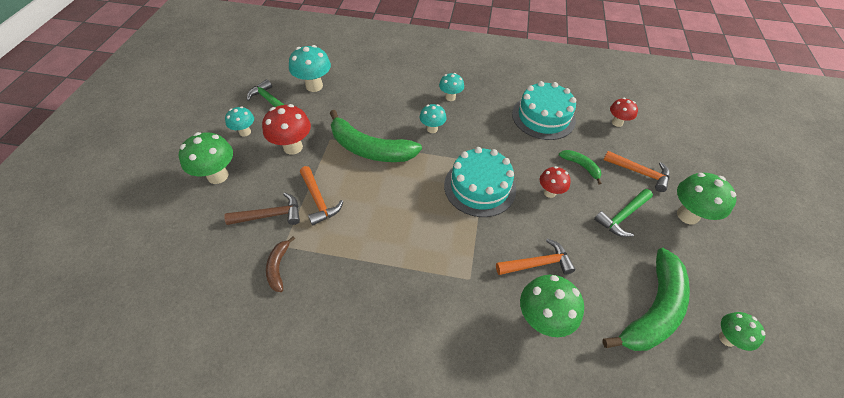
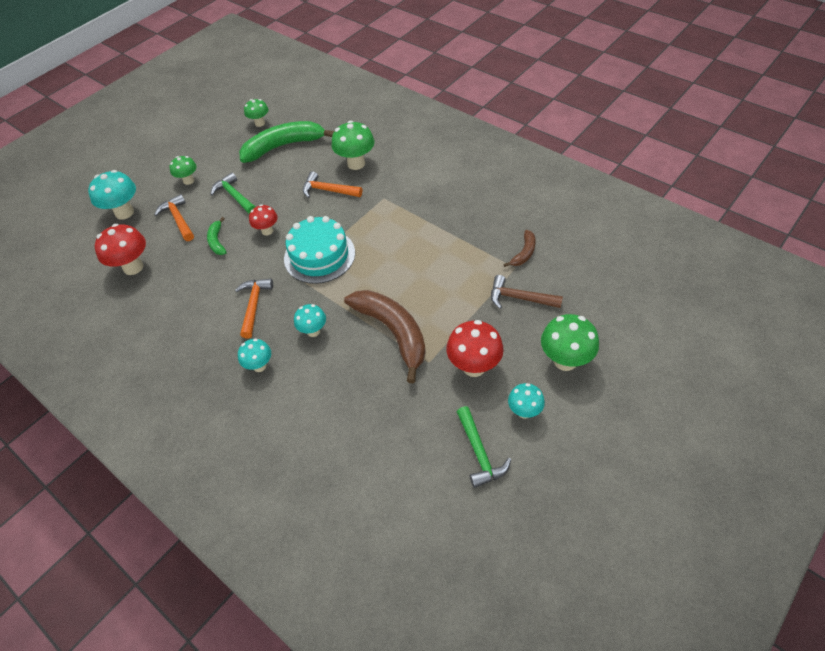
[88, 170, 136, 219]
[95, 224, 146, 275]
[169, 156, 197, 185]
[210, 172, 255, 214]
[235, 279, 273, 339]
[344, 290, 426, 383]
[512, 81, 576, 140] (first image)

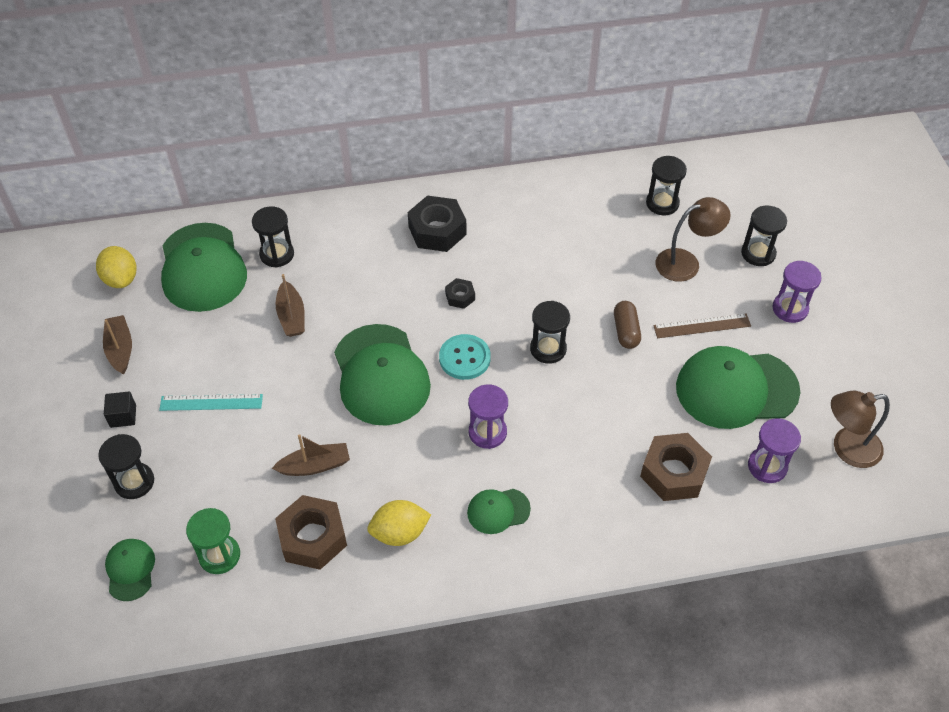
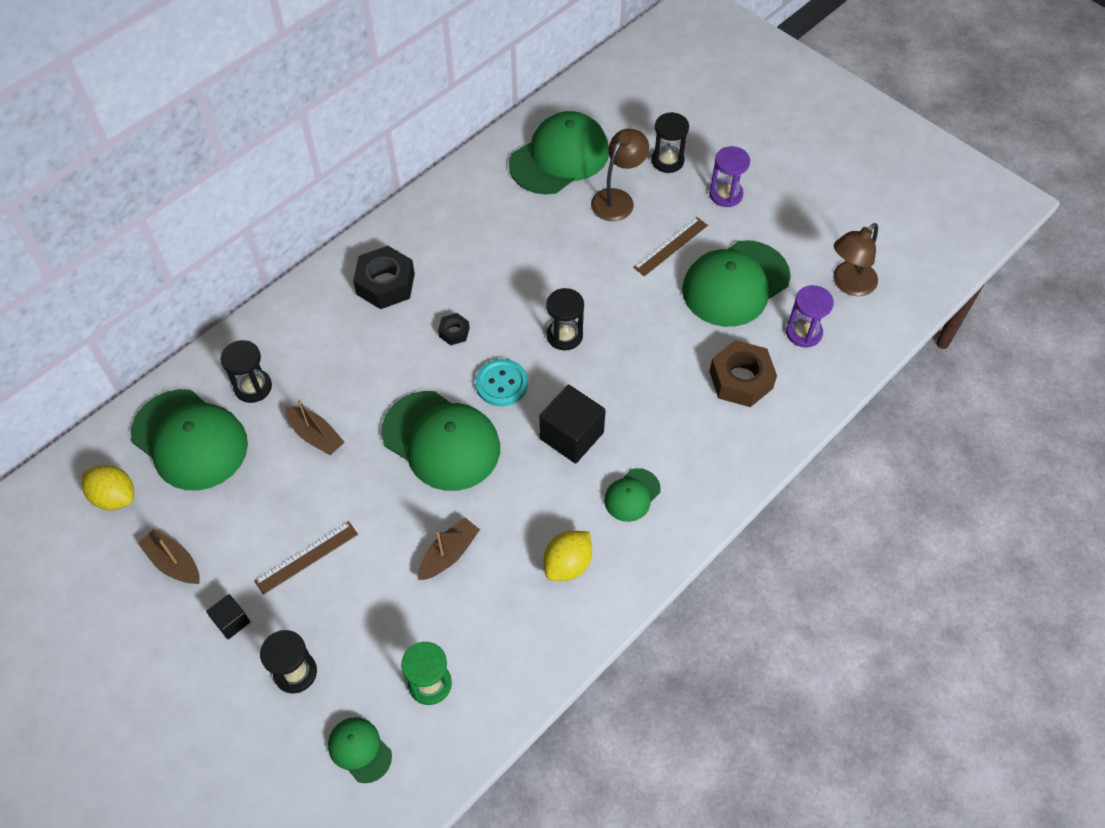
[254, 521, 358, 595]
[509, 111, 609, 195]
[539, 385, 606, 463]
[275, 495, 347, 570] (first image)
[614, 301, 641, 349] (first image)

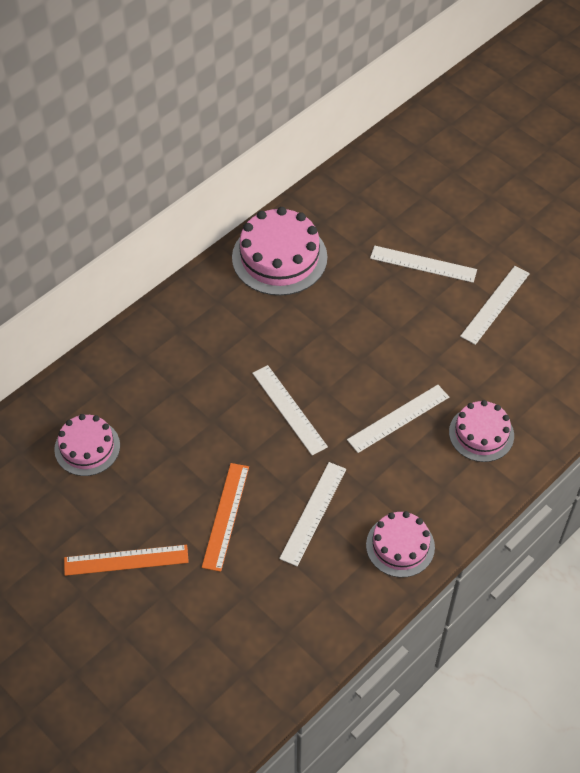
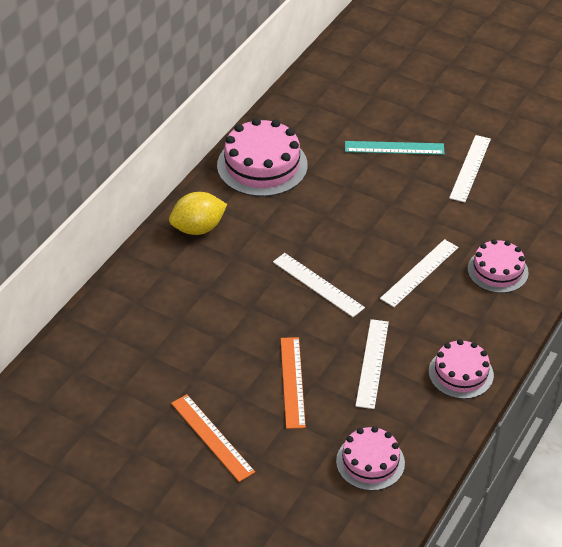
[169, 192, 227, 235]
[171, 394, 255, 482]
[336, 426, 405, 491]
[345, 141, 445, 155]

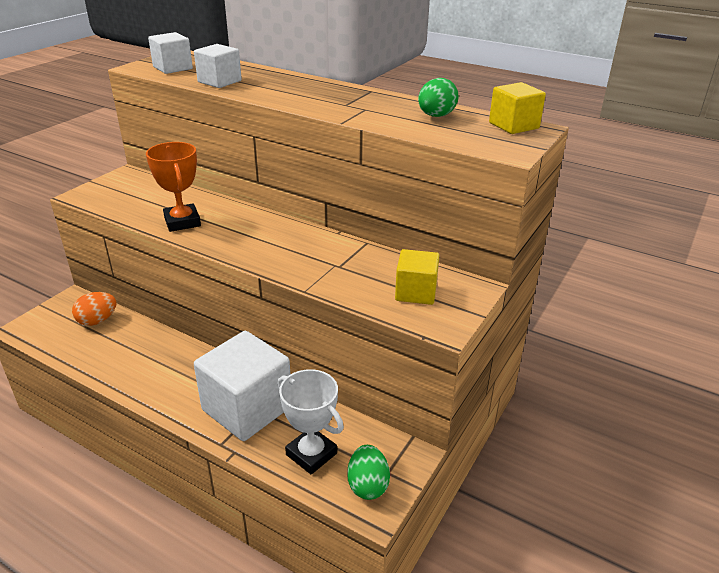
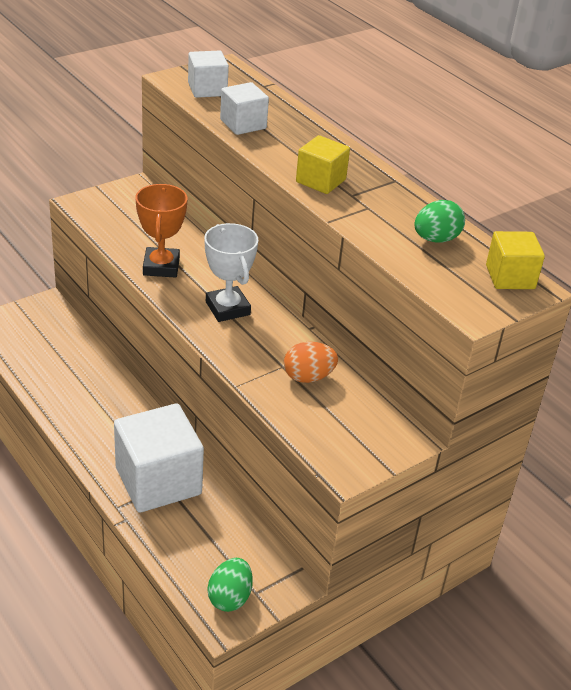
[204, 223, 259, 322]
[284, 342, 338, 383]
[296, 135, 350, 194]

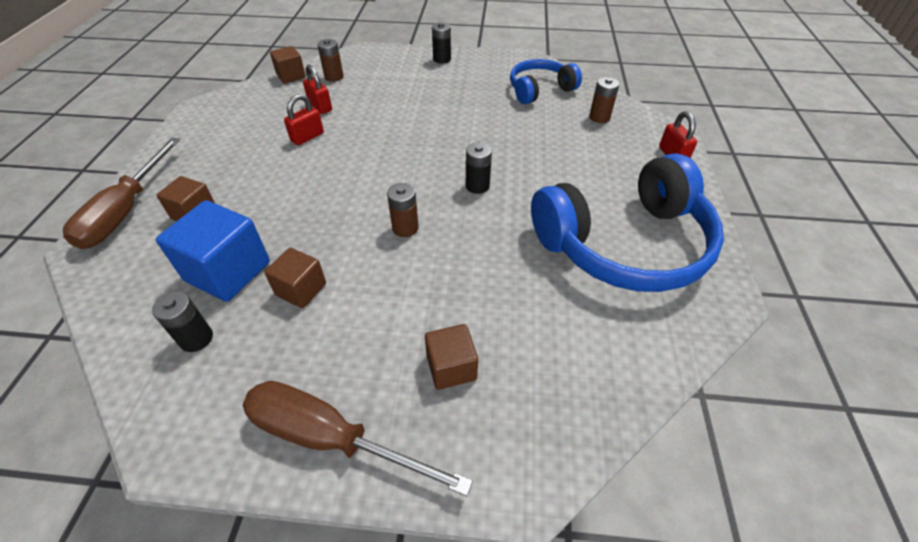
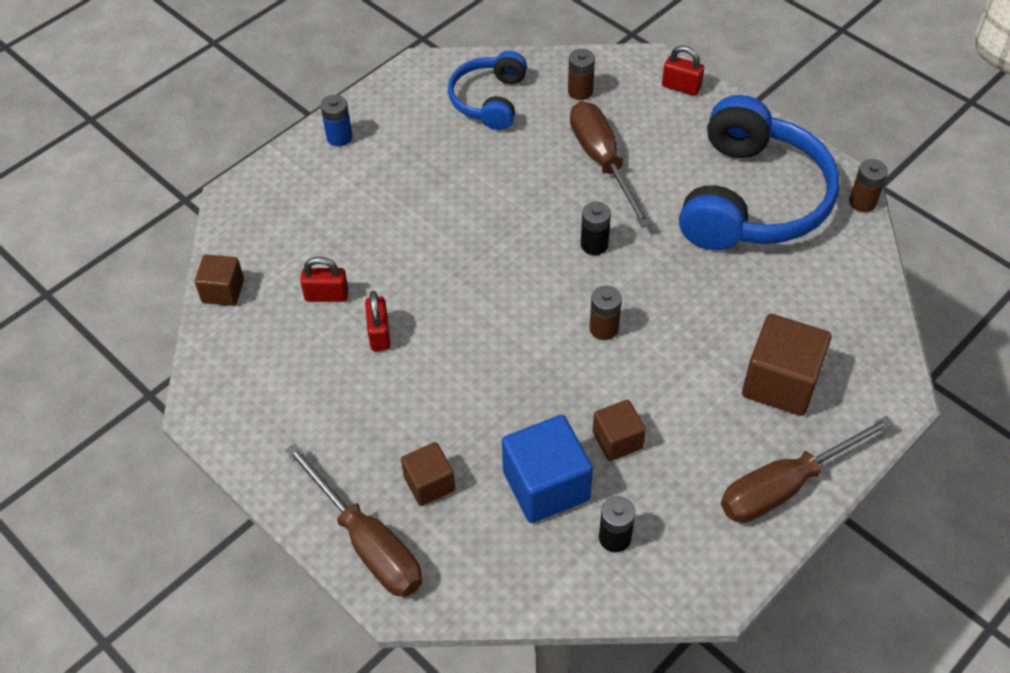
[320, 95, 352, 146]
[570, 101, 652, 228]
[742, 314, 832, 416]
[849, 159, 888, 212]

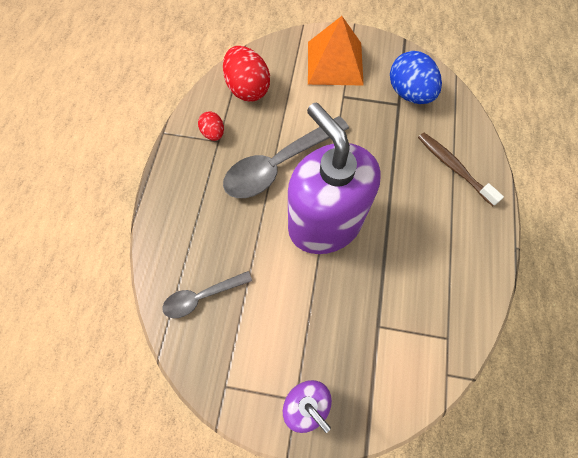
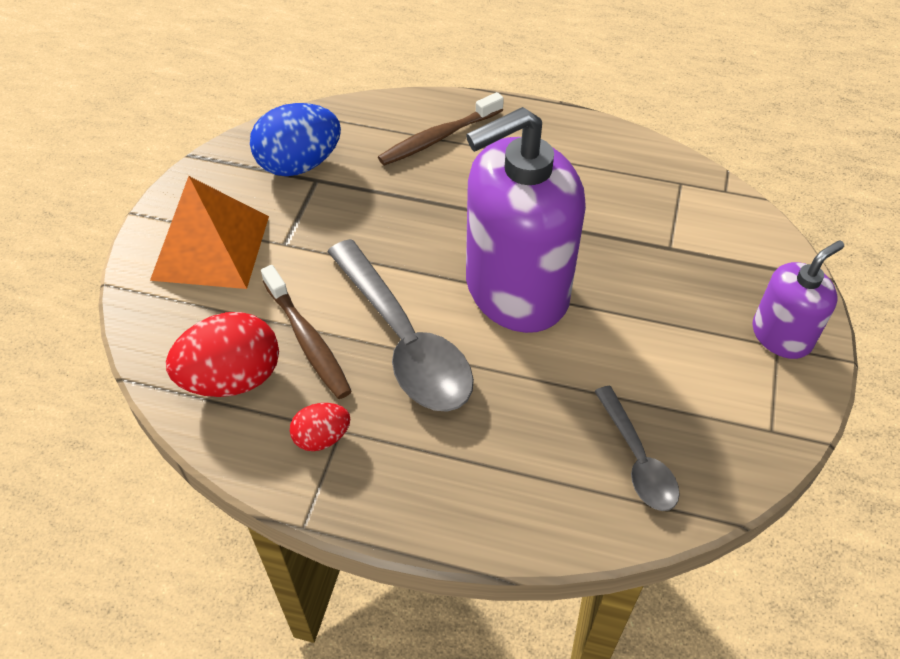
[261, 265, 352, 399]

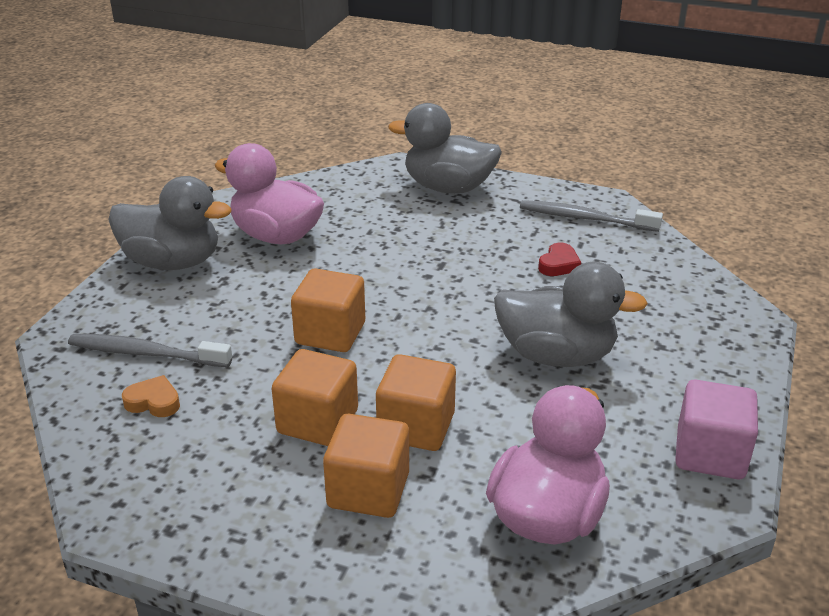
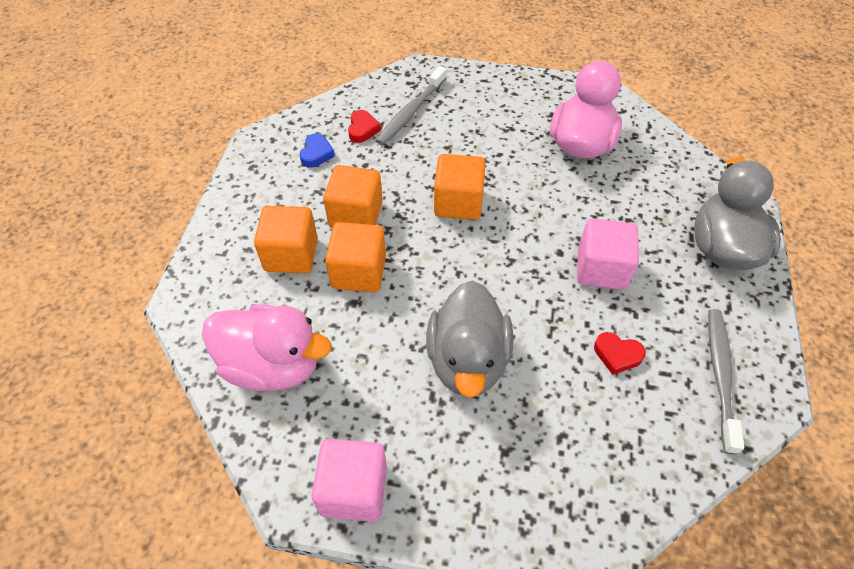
[300, 133, 335, 168]
[348, 110, 381, 143]
[376, 66, 447, 145]
[577, 218, 639, 290]
[108, 176, 232, 270] (first image)

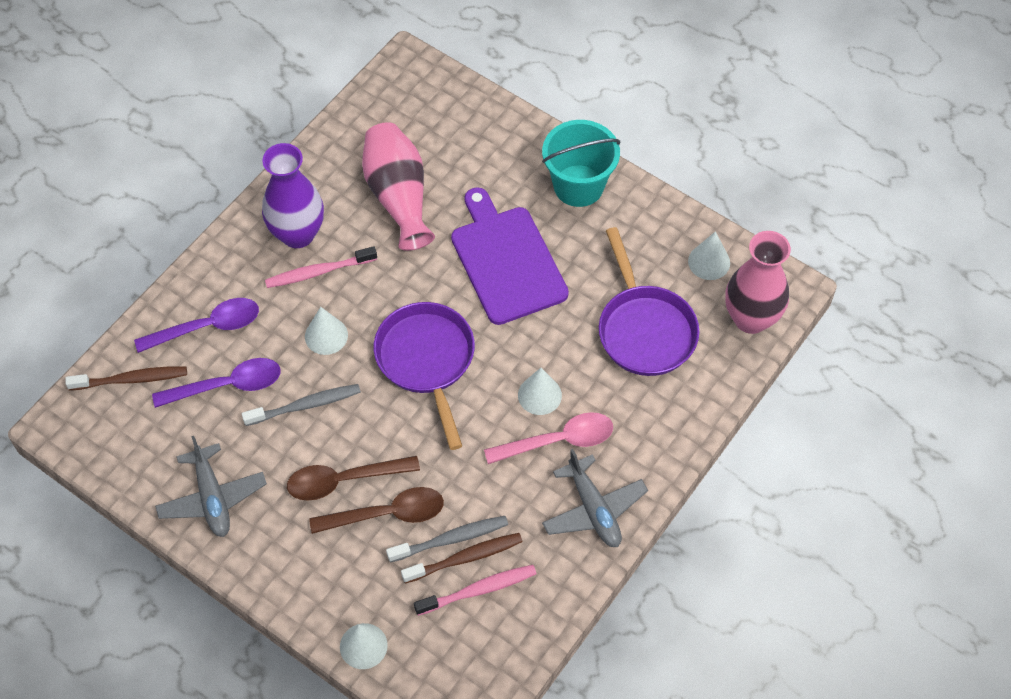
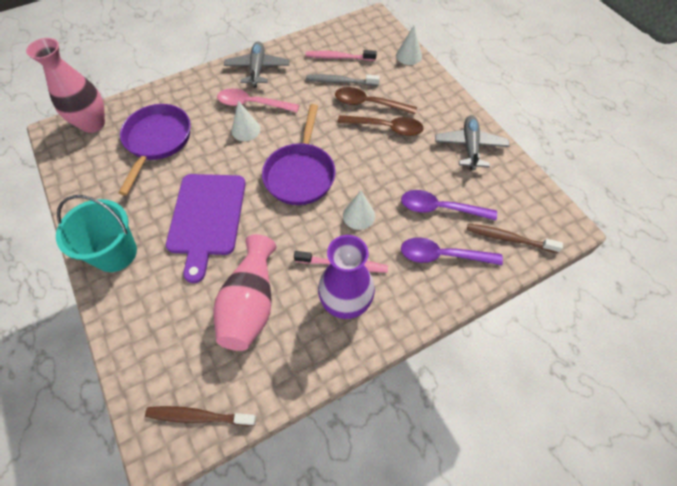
[145, 406, 256, 426]
[242, 384, 361, 426] (first image)
[688, 231, 730, 280] (first image)

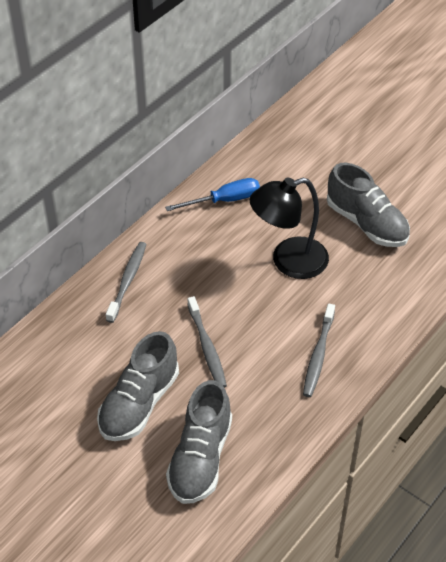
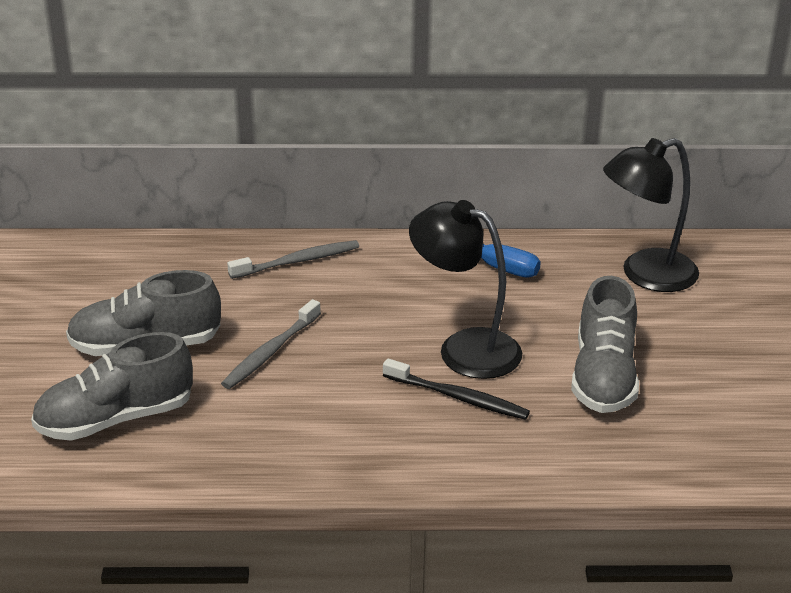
[383, 358, 530, 420]
[603, 138, 699, 292]
[303, 303, 335, 397] (first image)

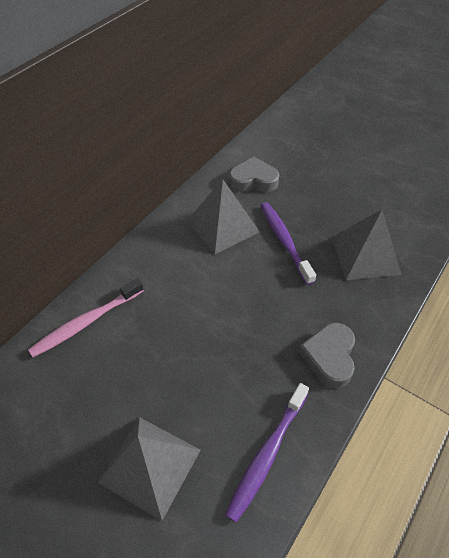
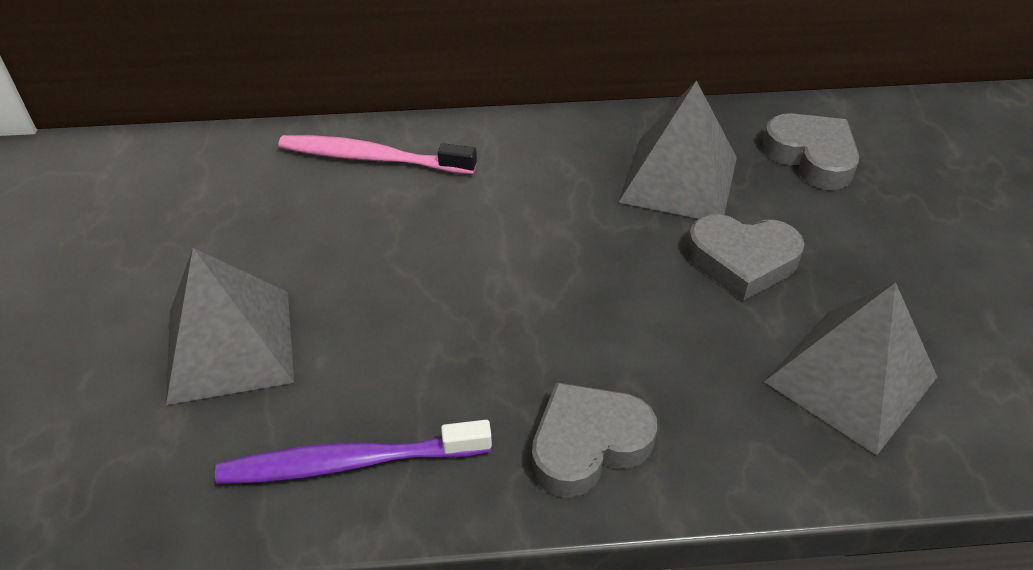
[686, 214, 805, 301]

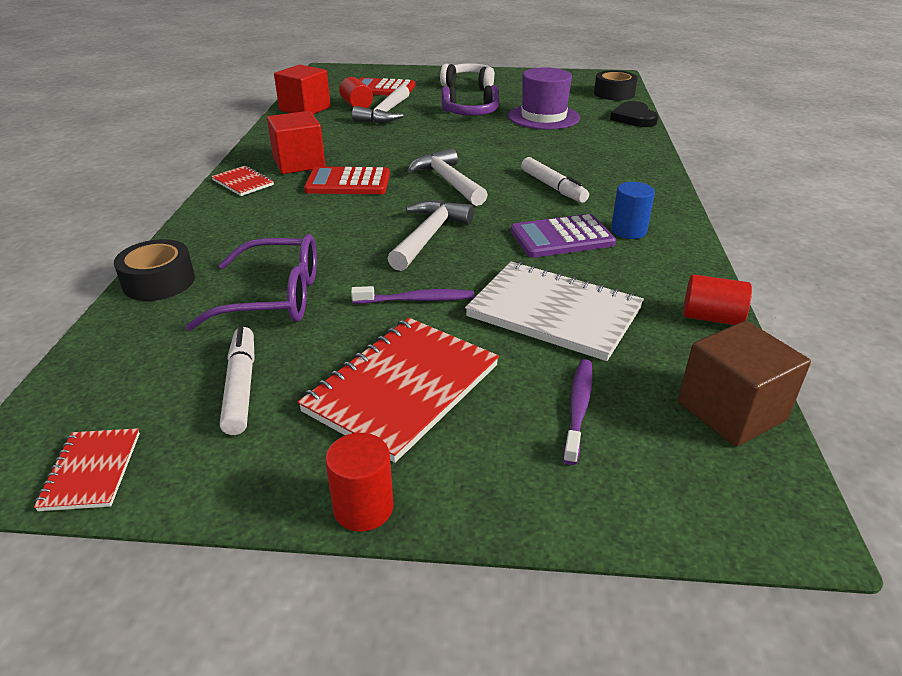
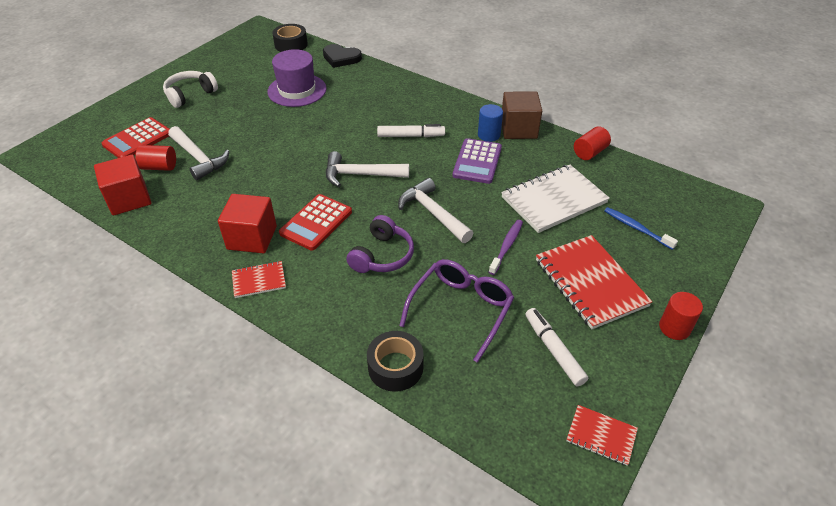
[346, 215, 414, 273]
[502, 91, 542, 139]
[526, 308, 588, 386]
[604, 207, 678, 250]

